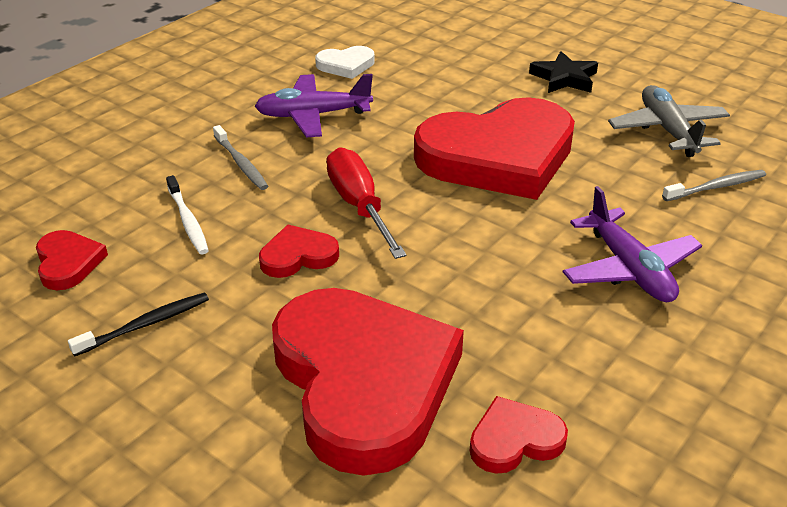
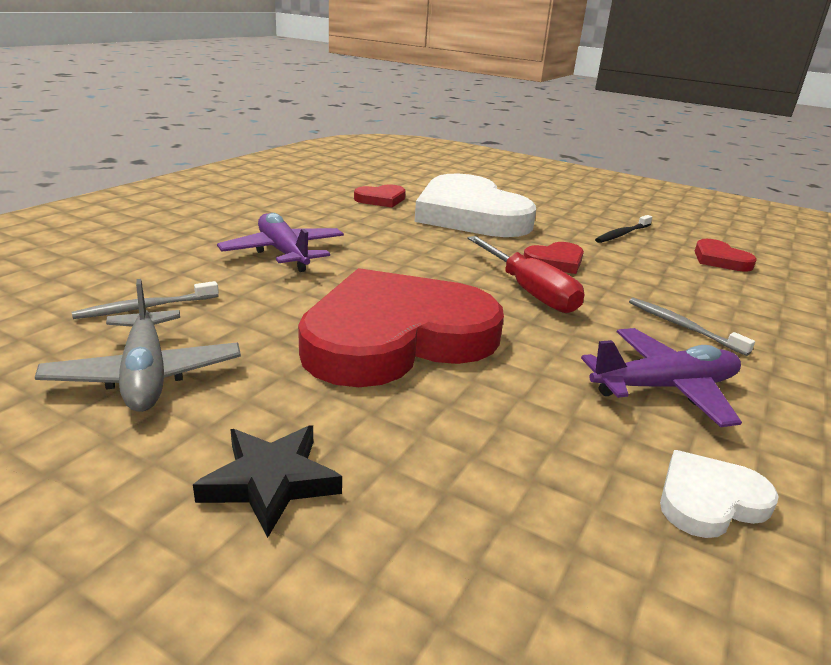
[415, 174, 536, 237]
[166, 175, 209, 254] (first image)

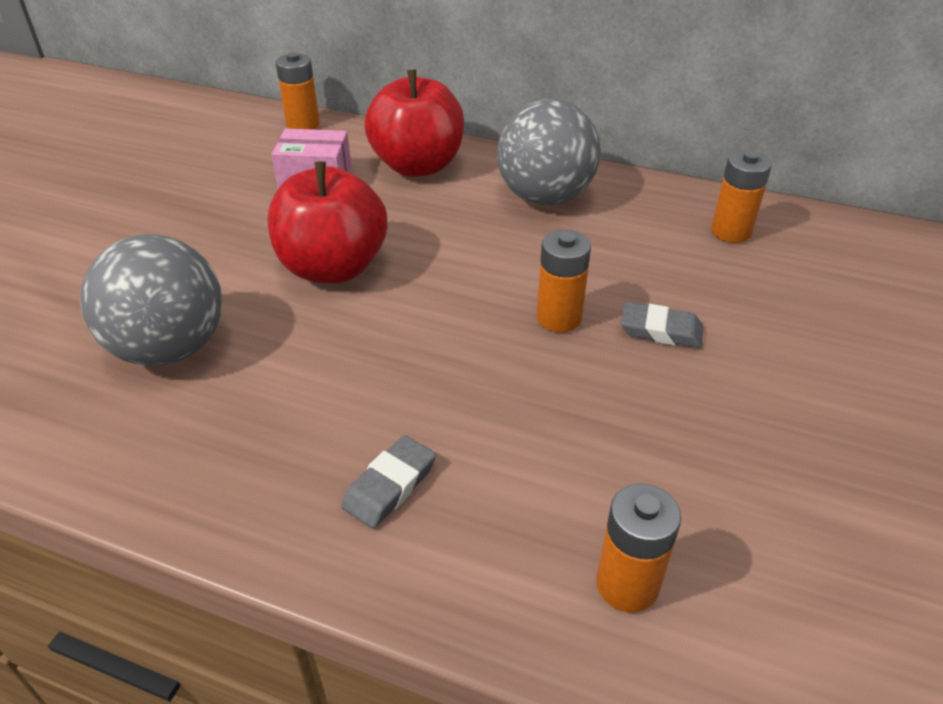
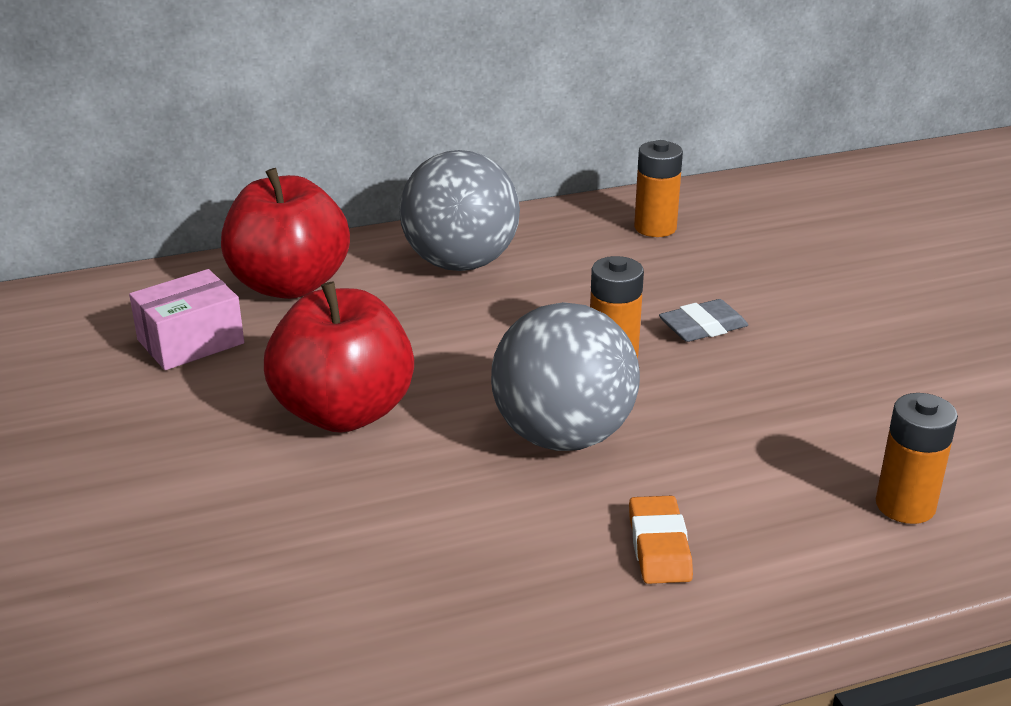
[491, 302, 640, 451]
[629, 496, 693, 584]
[276, 52, 320, 130] (first image)

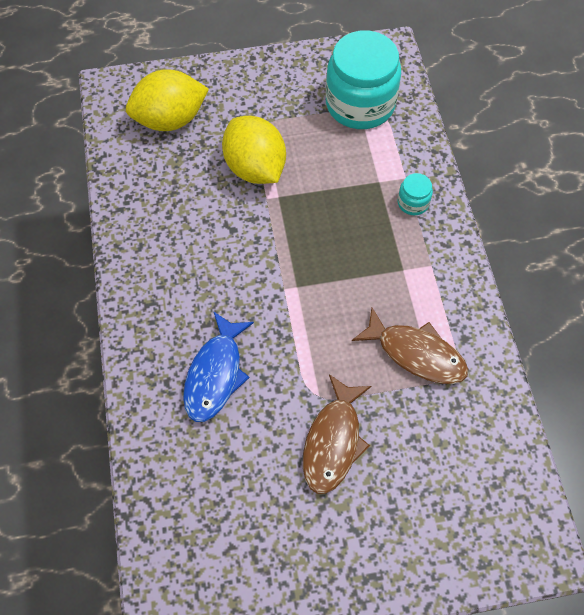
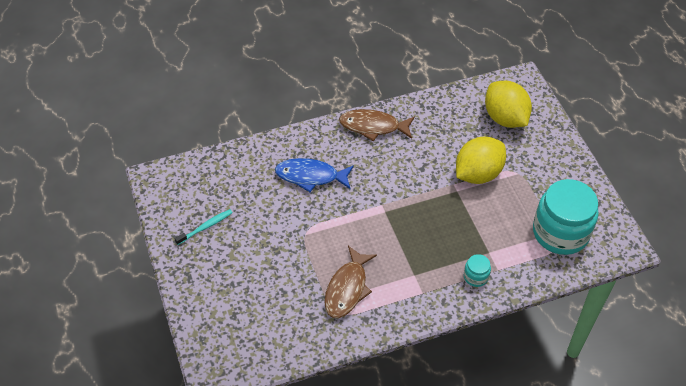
[175, 209, 233, 245]
[339, 109, 415, 141]

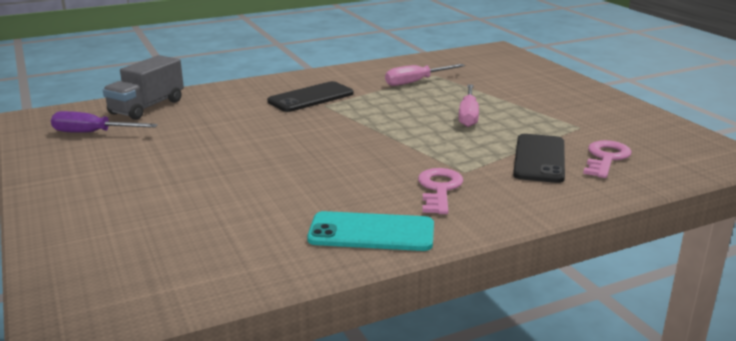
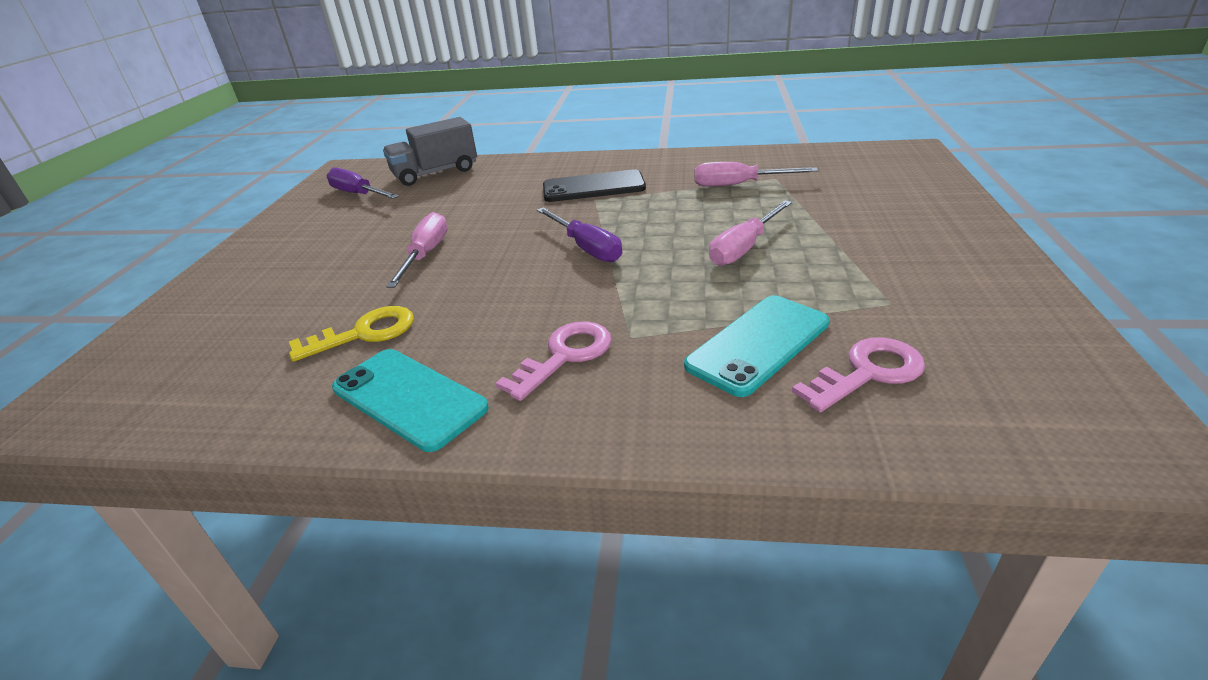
[289, 306, 414, 362]
[386, 212, 448, 288]
[537, 207, 622, 262]
[684, 295, 829, 397]

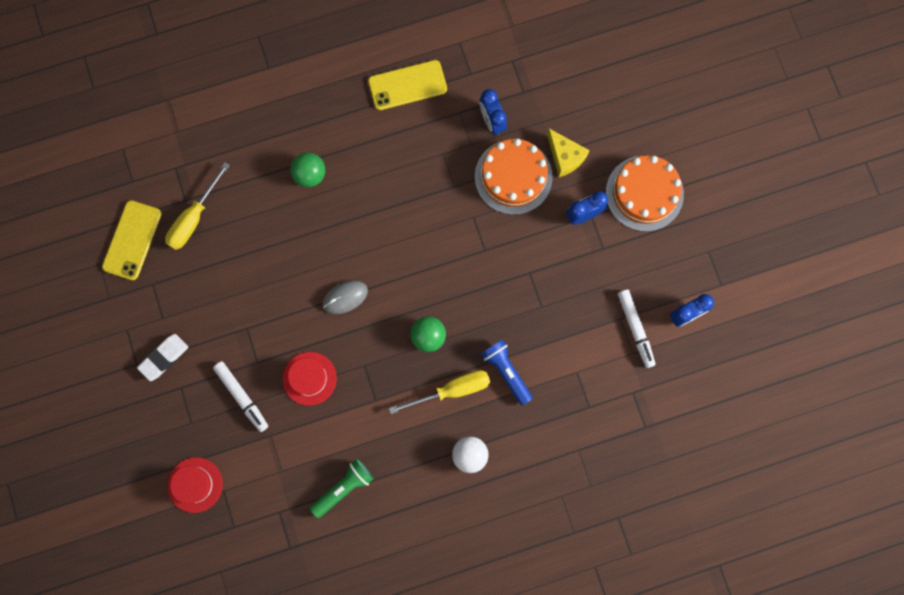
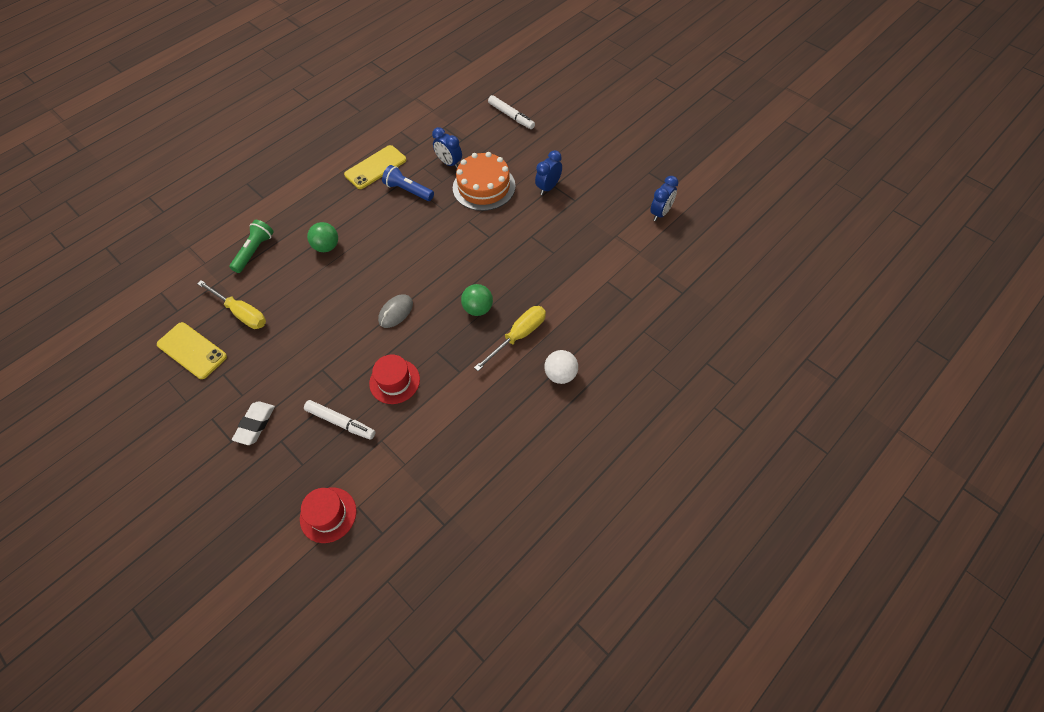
[157, 322, 227, 379]
[197, 280, 266, 329]
[230, 220, 274, 273]
[382, 165, 434, 201]
[488, 95, 535, 129]
[547, 129, 590, 177] (first image)
[606, 155, 684, 232] (first image)

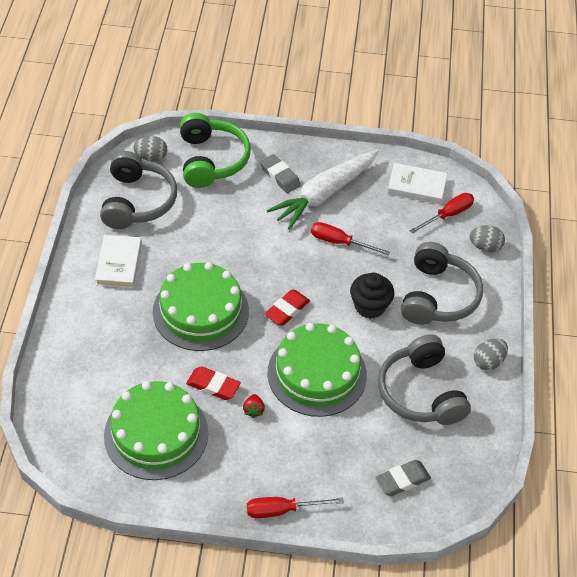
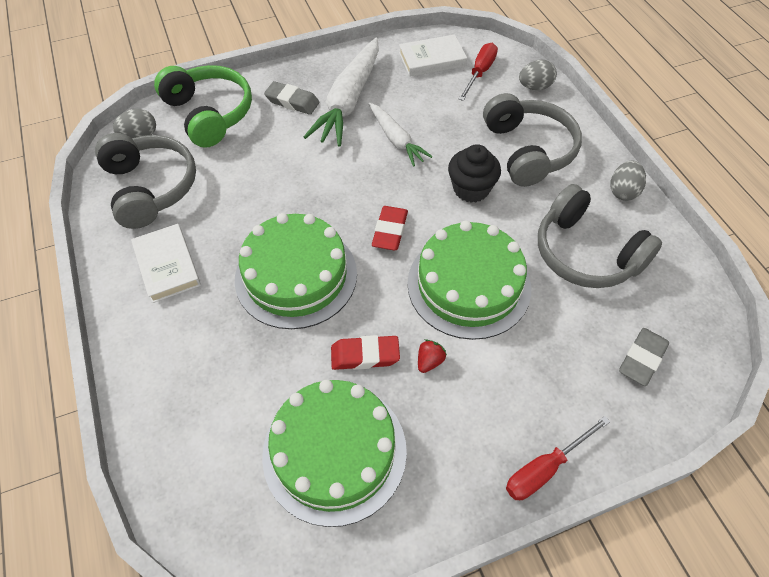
[369, 103, 433, 167]
[418, 339, 447, 373]

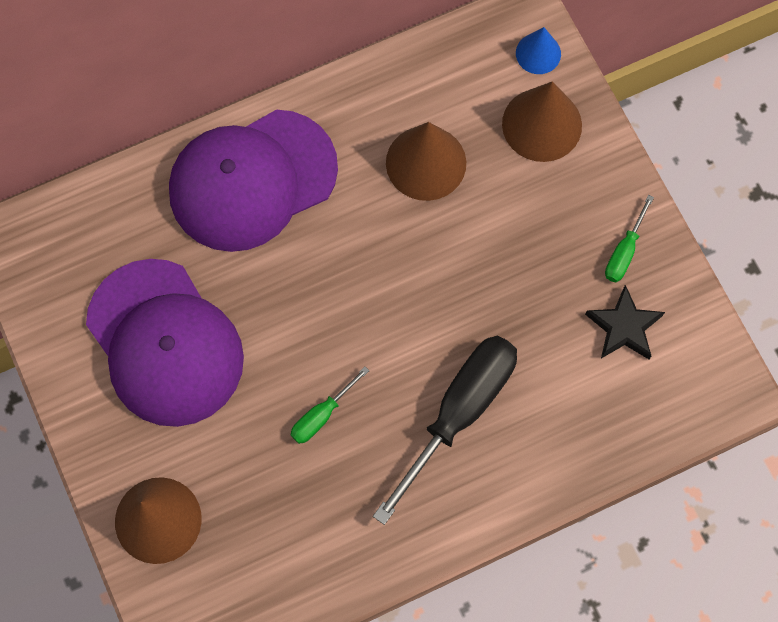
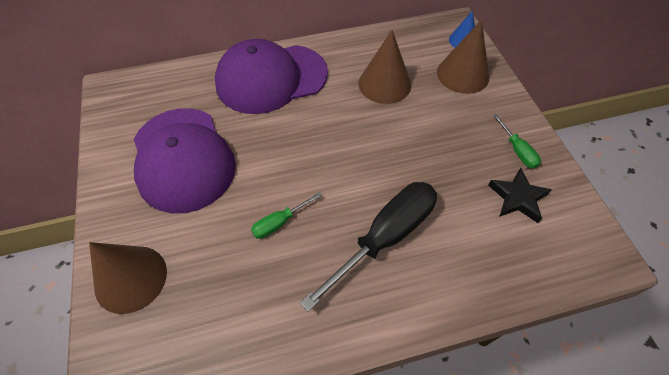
[492, 114, 541, 168]

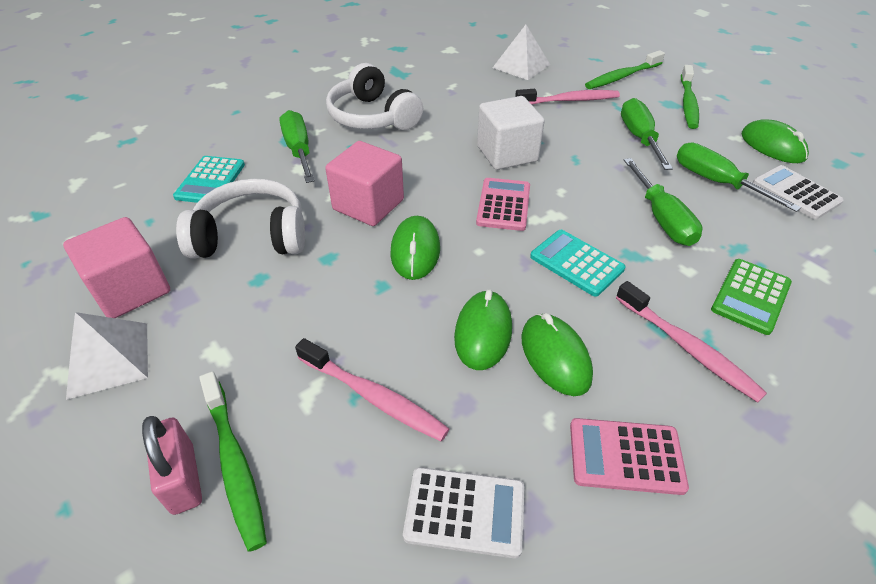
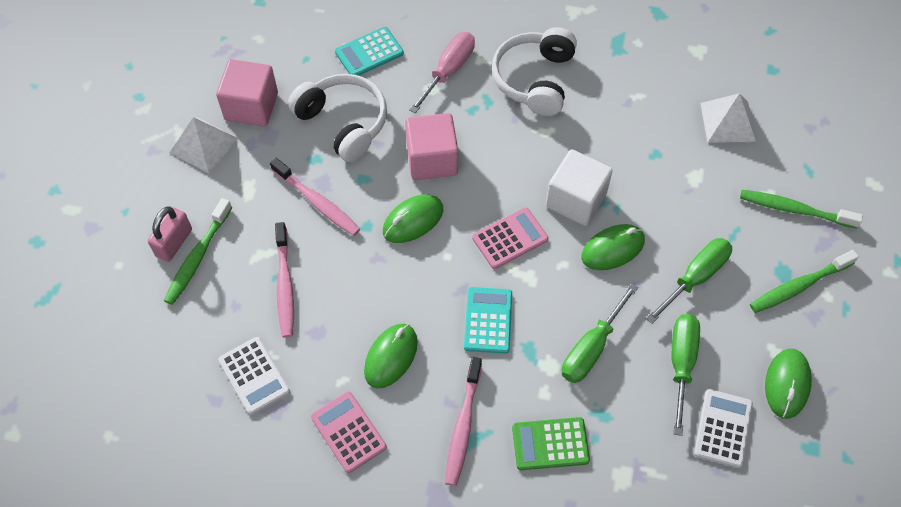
[270, 158, 360, 236]
[409, 32, 475, 113]
[581, 224, 645, 270]

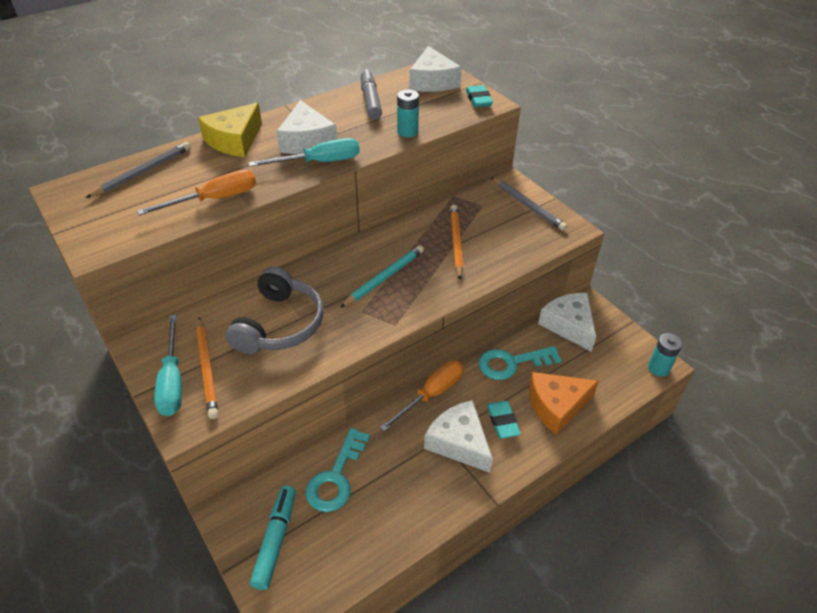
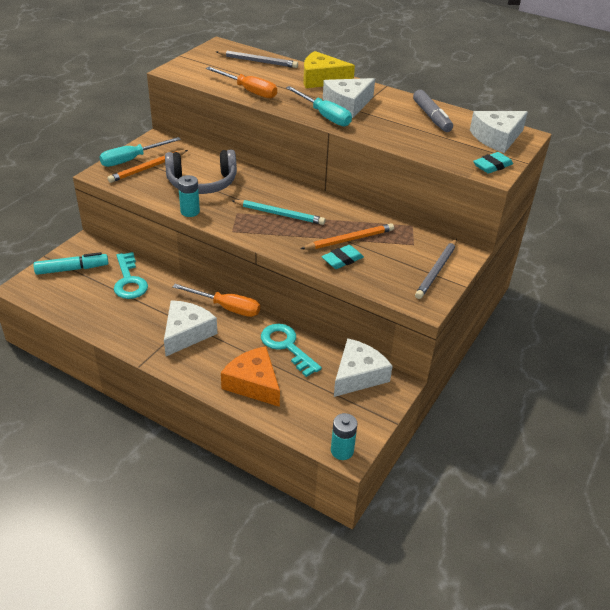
[114, 252, 148, 299]
[178, 175, 200, 217]
[322, 245, 364, 269]
[413, 90, 453, 132]

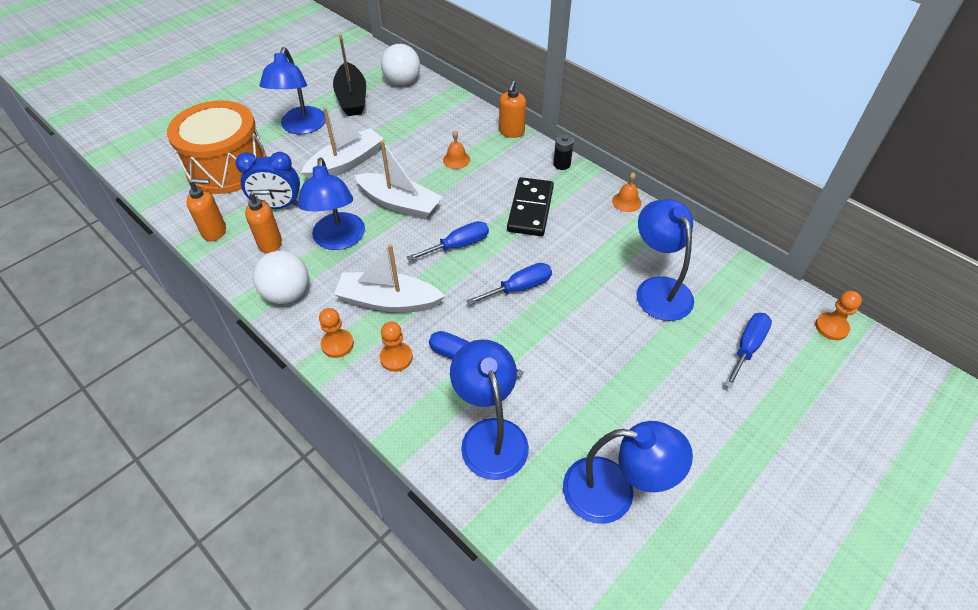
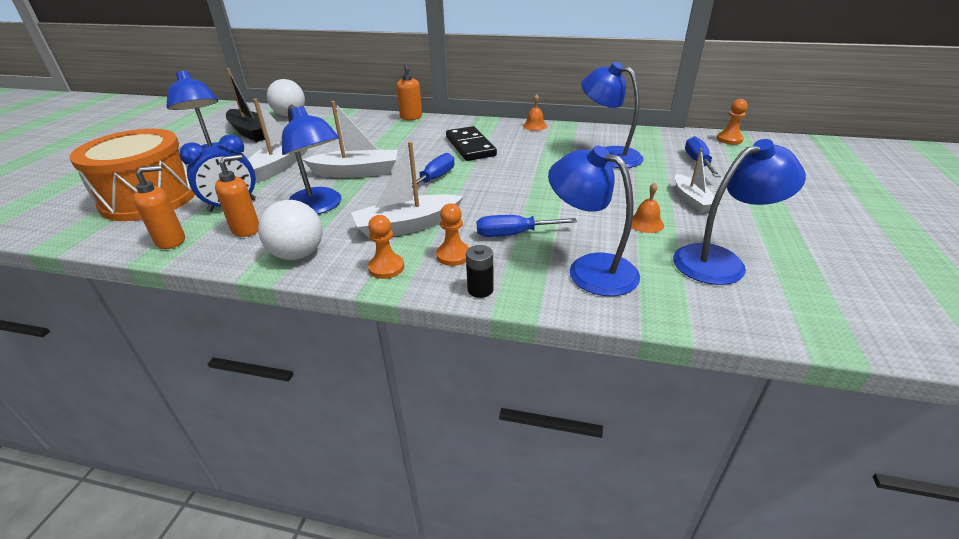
[466, 245, 494, 298]
[631, 182, 664, 233]
[675, 148, 721, 212]
[466, 263, 552, 305] (first image)

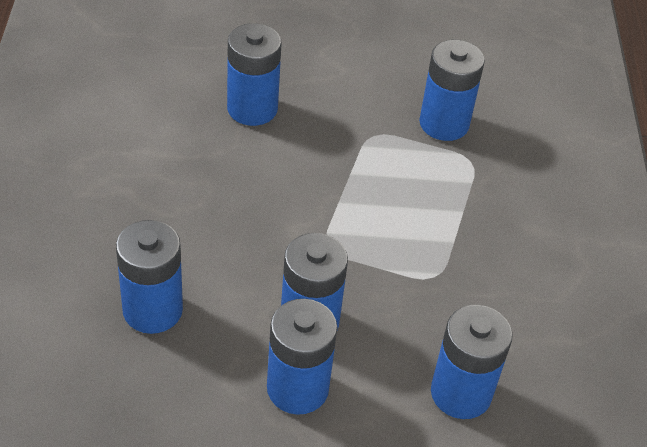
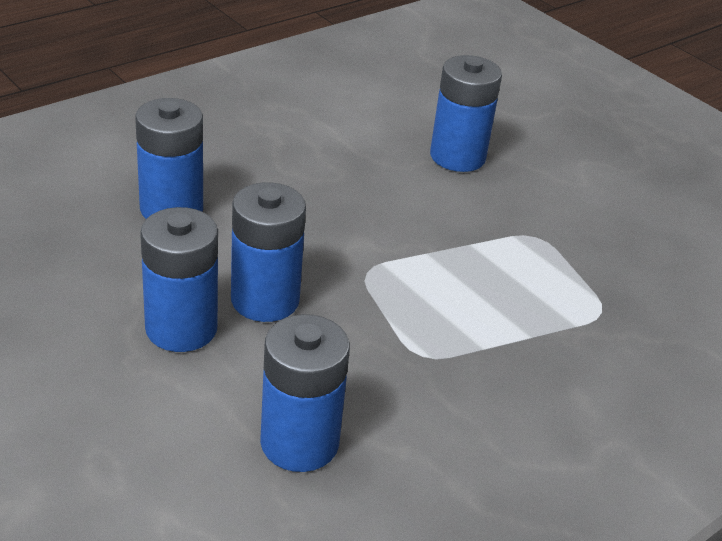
[419, 40, 485, 141] (first image)

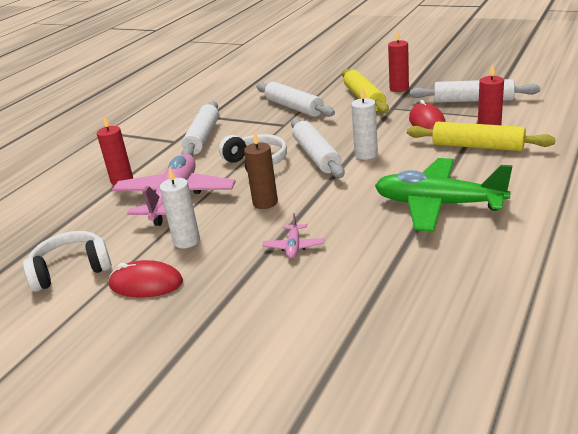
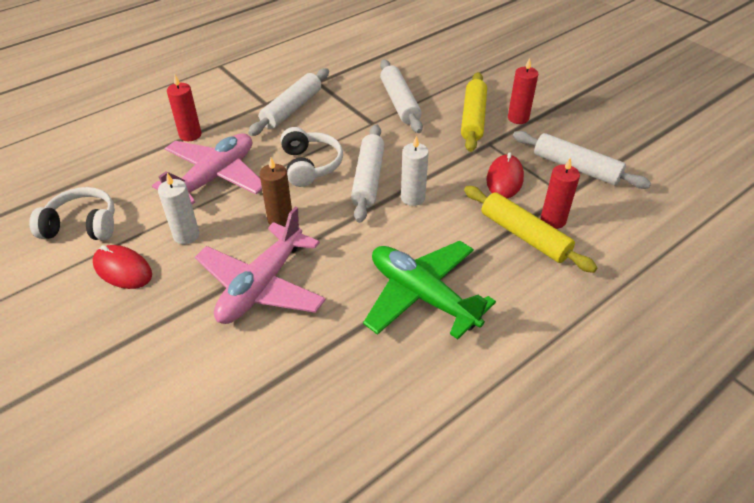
[195, 207, 326, 324]

